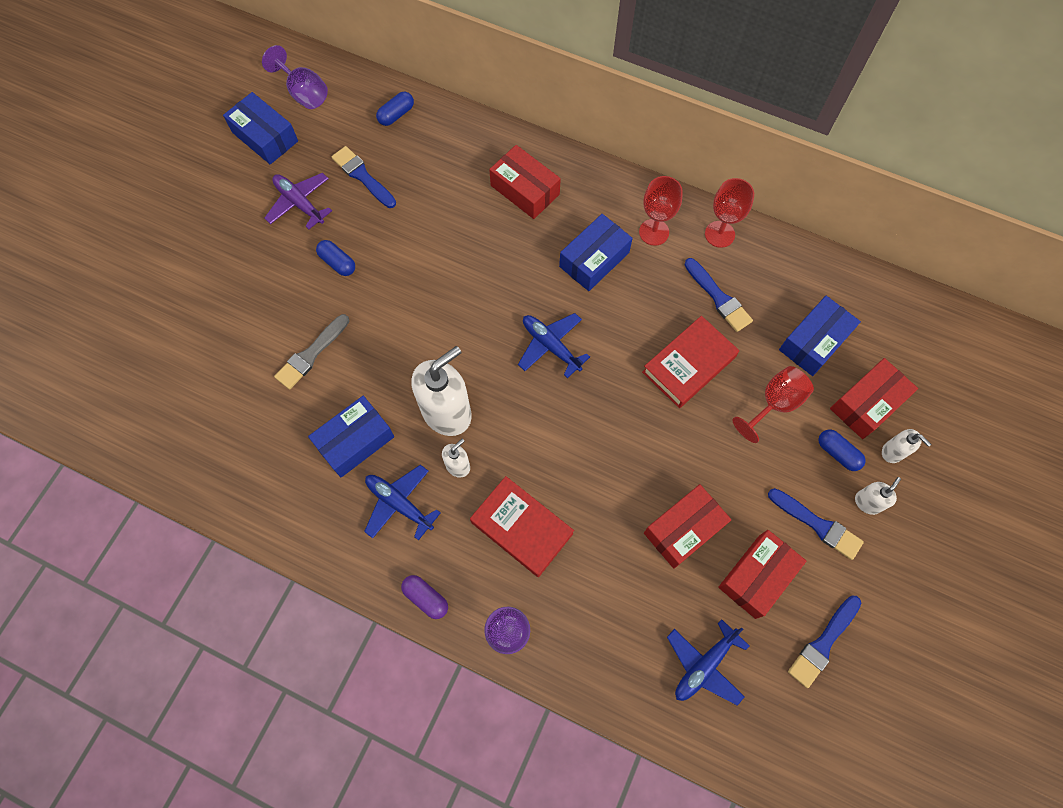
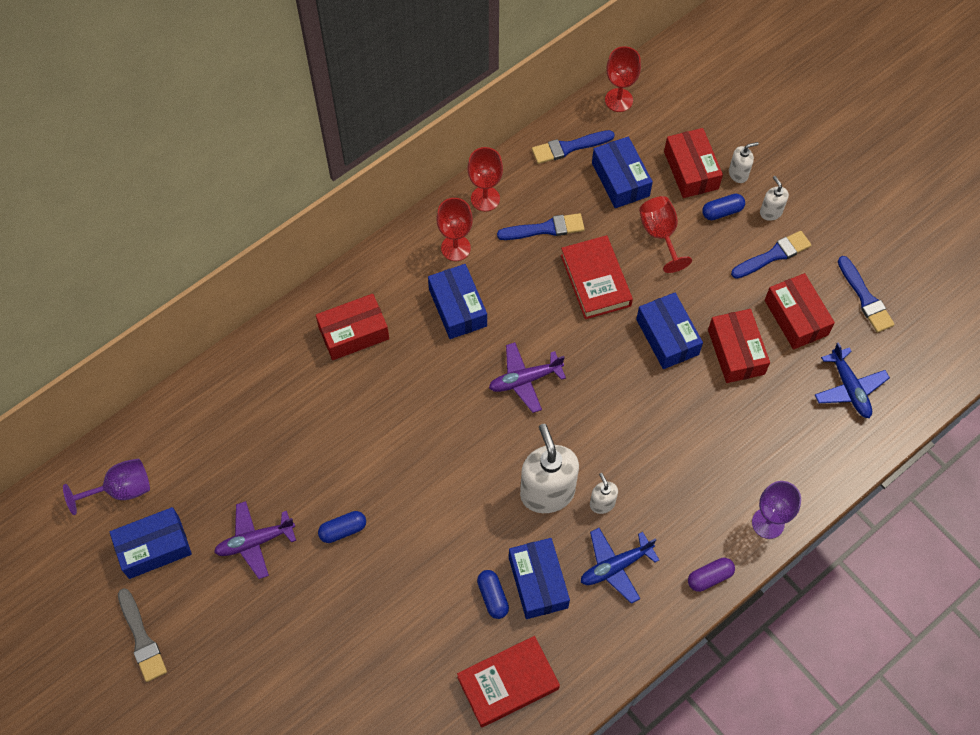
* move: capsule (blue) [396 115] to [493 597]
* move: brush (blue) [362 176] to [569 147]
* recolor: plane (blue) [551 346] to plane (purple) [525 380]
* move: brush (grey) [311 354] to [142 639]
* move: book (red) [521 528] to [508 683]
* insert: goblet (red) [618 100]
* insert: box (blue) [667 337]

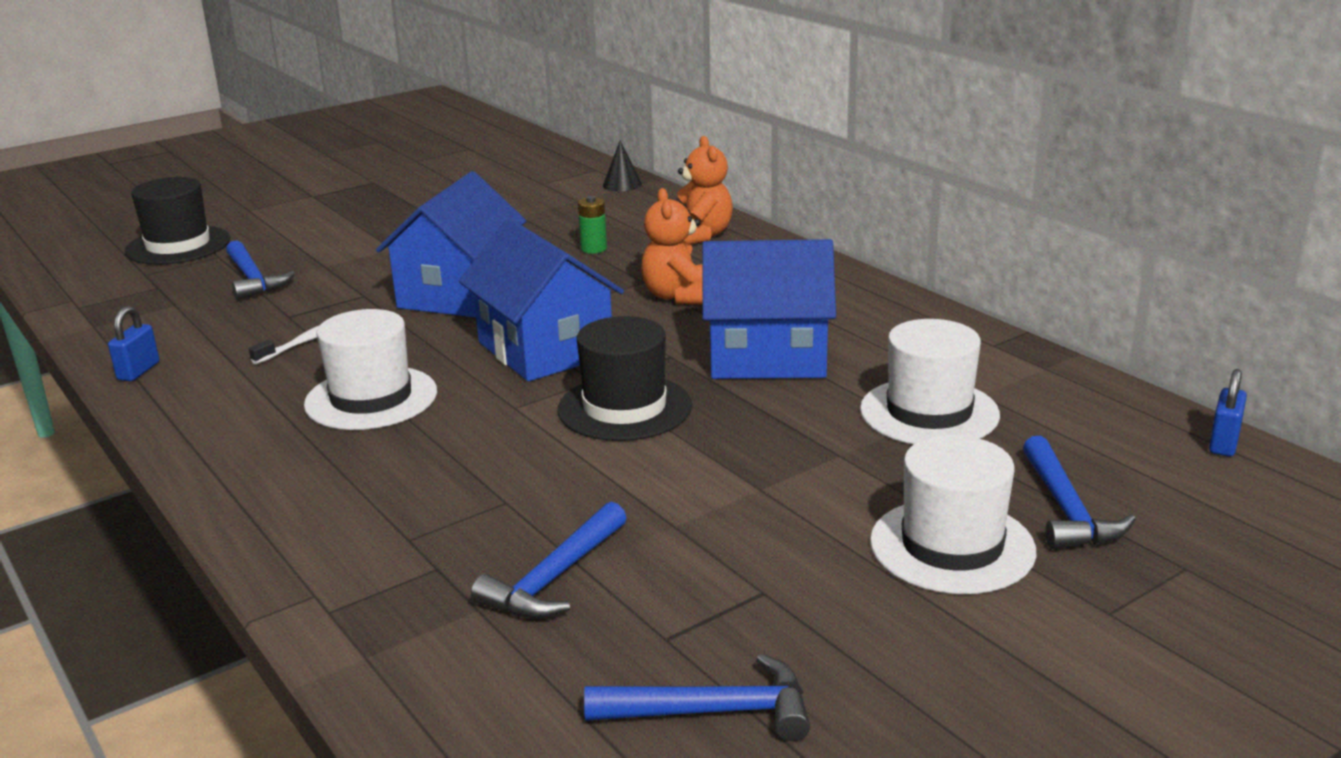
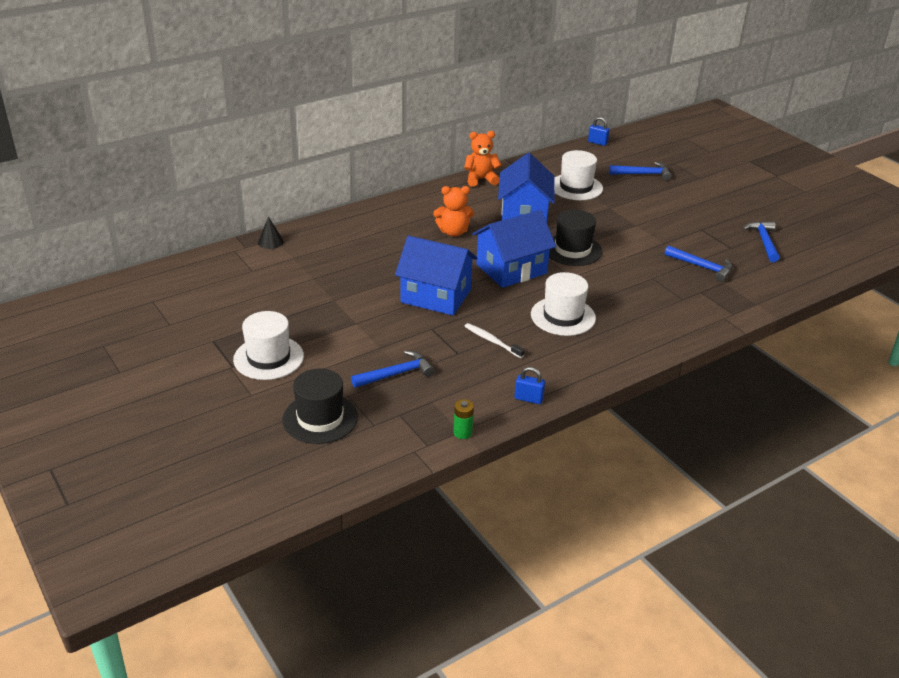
* move: teddy bear (orange) [700 236] to [480 179]
* move: battery (green) [593 249] to [462 433]
* move: hat (white) [952 546] to [268 358]

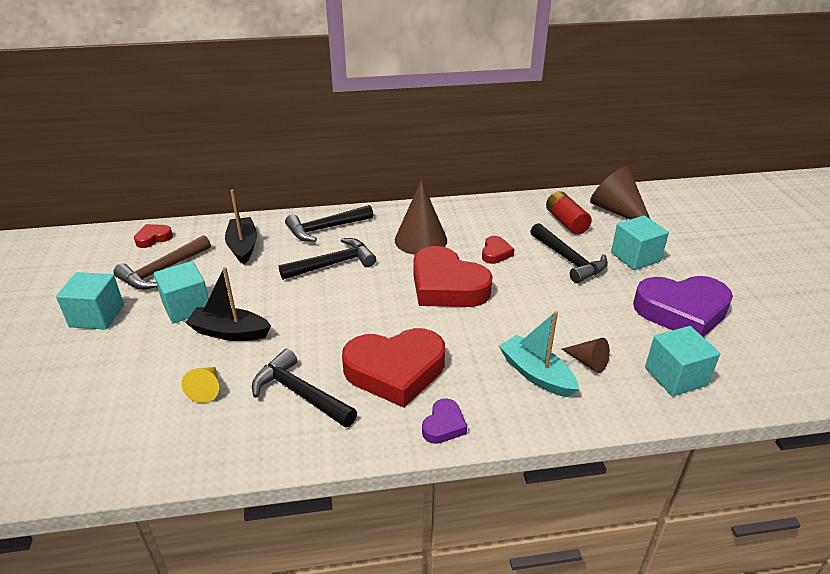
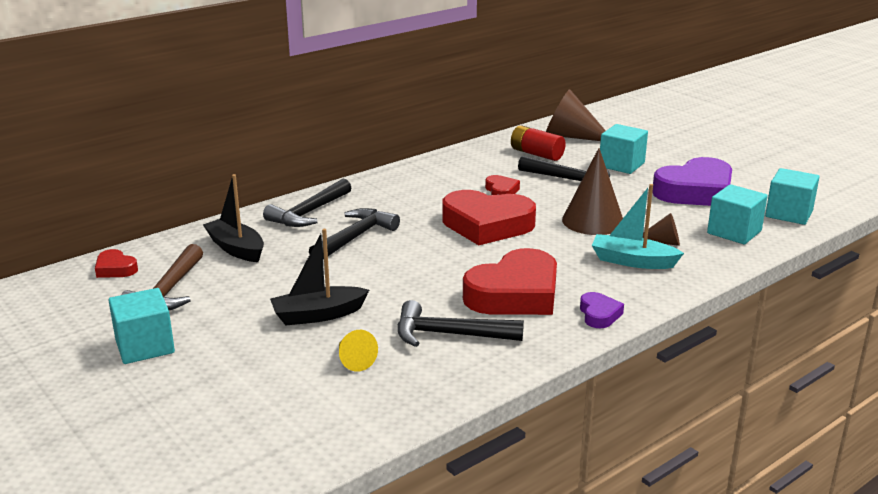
* move: cone (brown) [420 240] to [593 221]
* rotate: heart (red) [153 238] = [115 269] 75 degrees counterclockwise
* move: cube (turquoise) [187 307] to [789 214]

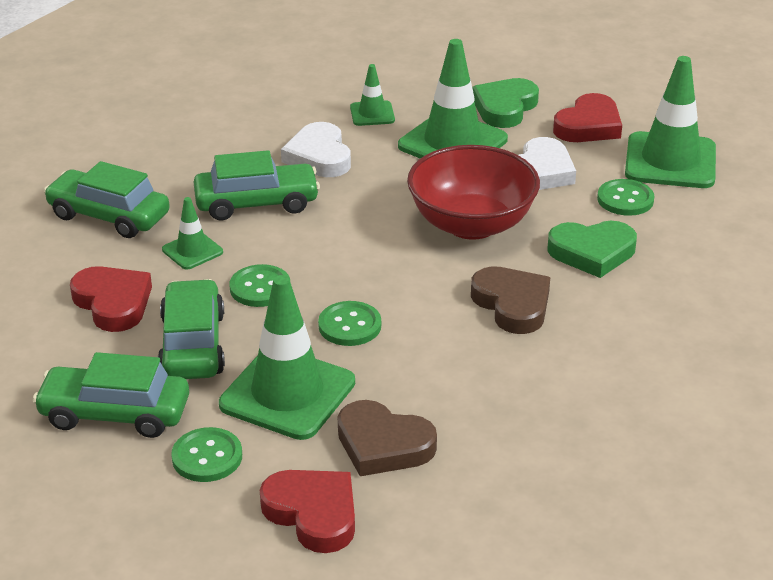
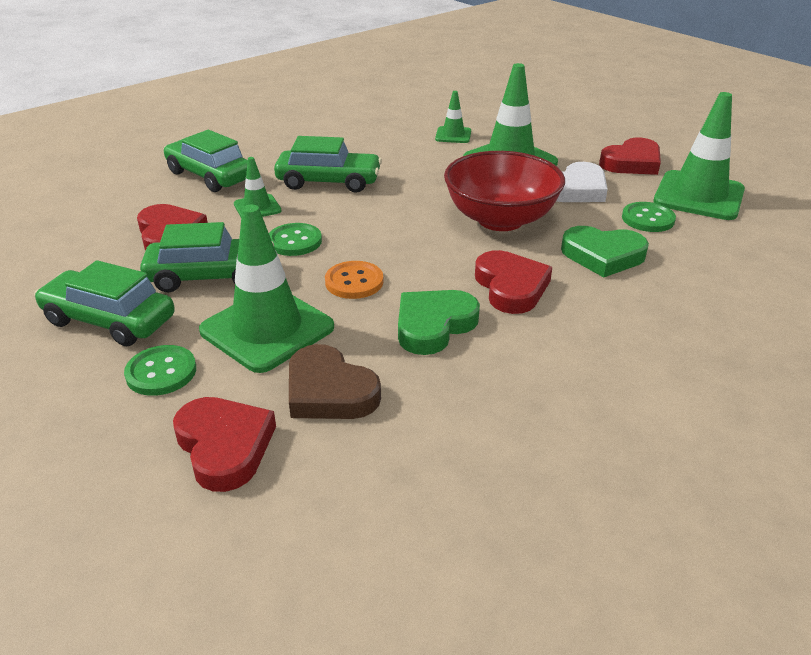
* move: heart (green) [505 108] to [433 325]
* delete: heart (white) [319 156]
* recolor: heart (brown) [512 304] to heart (red) [511 287]
* rotate: car (green) [192 345] = [211 276] 75 degrees clockwise
* recolor: button (green) [349 326] to button (orange) [354 282]

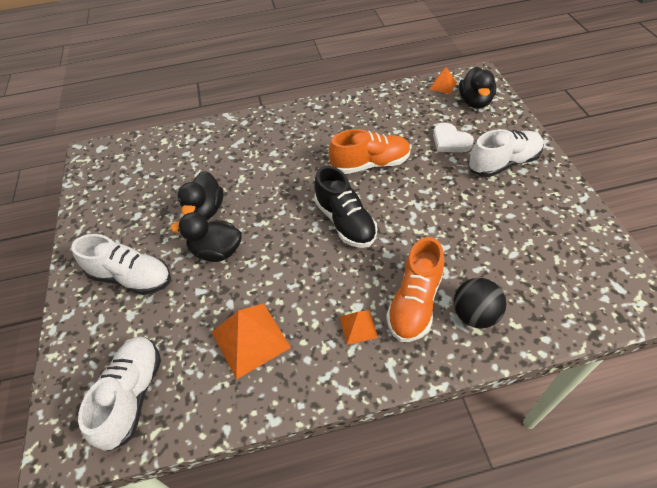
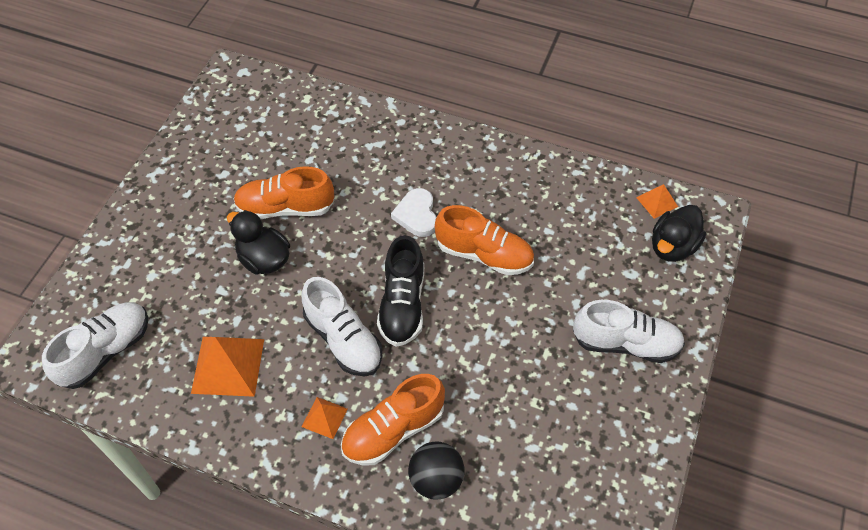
* move: heart (white) [450 141] to [416 215]
* replace: duck (black) [205 211] to shoe (orange) [285 208]
* move: shoe (white) [131 277] to [343 339]

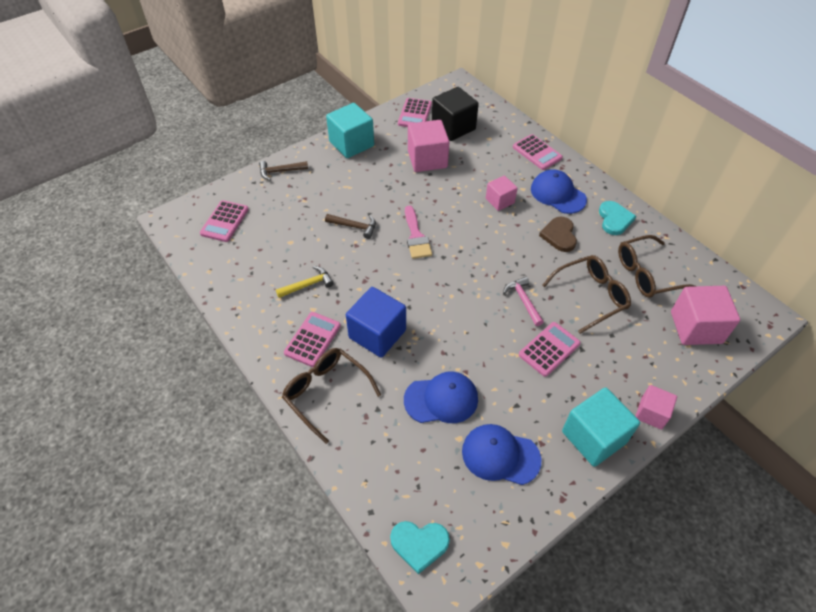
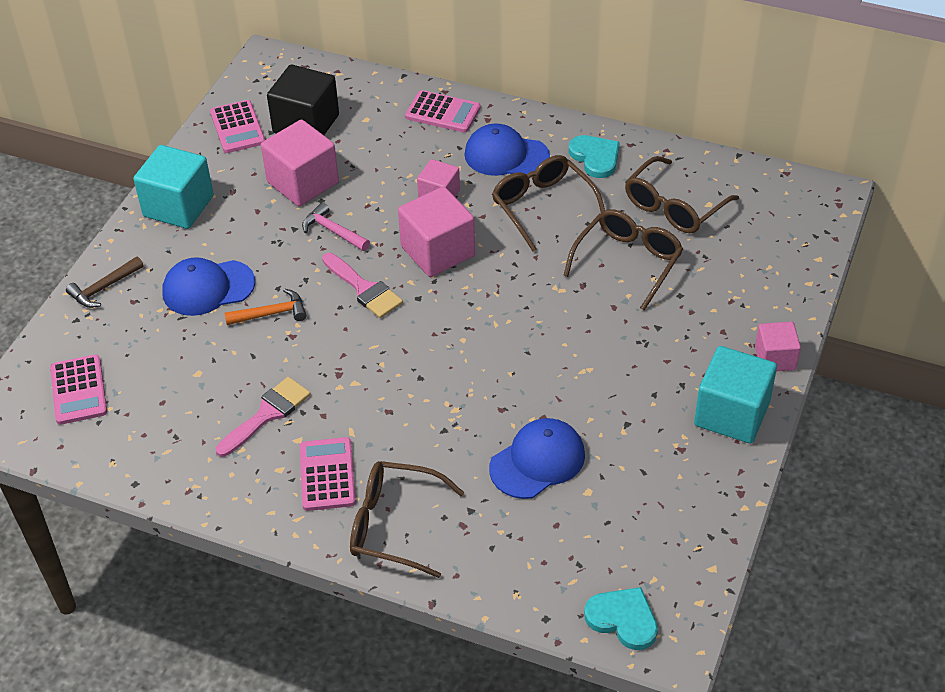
* recolor: hammer (brown) [354 227] to hammer (orange) [271 314]
* replace: heart (brown) [559 235] to glasses (brown) [543 207]
* replace: hammer (yellow) [308 285] to brush (pink) [267 414]
* move: hammer (pink) [523 300] to [333 231]
* move: cube (pink) [696 327] to [438 251]
* delete: cube (blue) [377 334]
* delete: calculator (pink) [549 349]
* move: cap (blue) [500 455] to [208 288]
* rotate: heart (turquoise) [419 544] = [623 619] 120 degrees counterclockwise

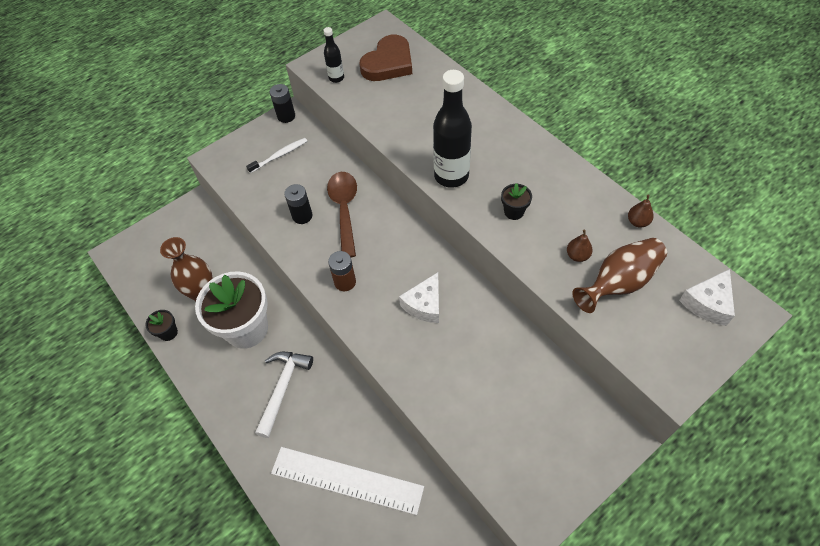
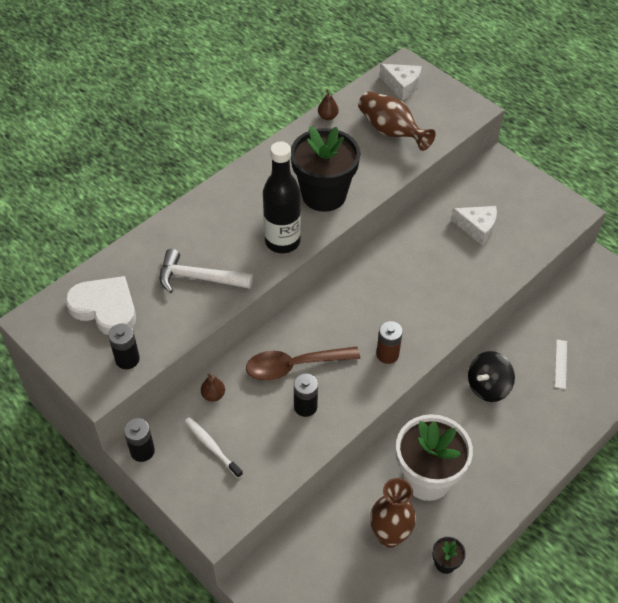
* replace: bottle (black) [336 78] to battery (black) [127 359]
* recolor: heart (brown) [388 63] to heart (white) [105 308]
* resize: flower pot (black) [514 212] = [324 195] x2.39
* move: pear (brown) [577 255] to [213 395]
* move: cheese (white) [424 304] to [477 228]
* move: hammer (white) [283 388] to [199 278]
* resize: ruler (white) [346 480] = [561 364] x0.42
* insert: spinning top (black) [488 386]

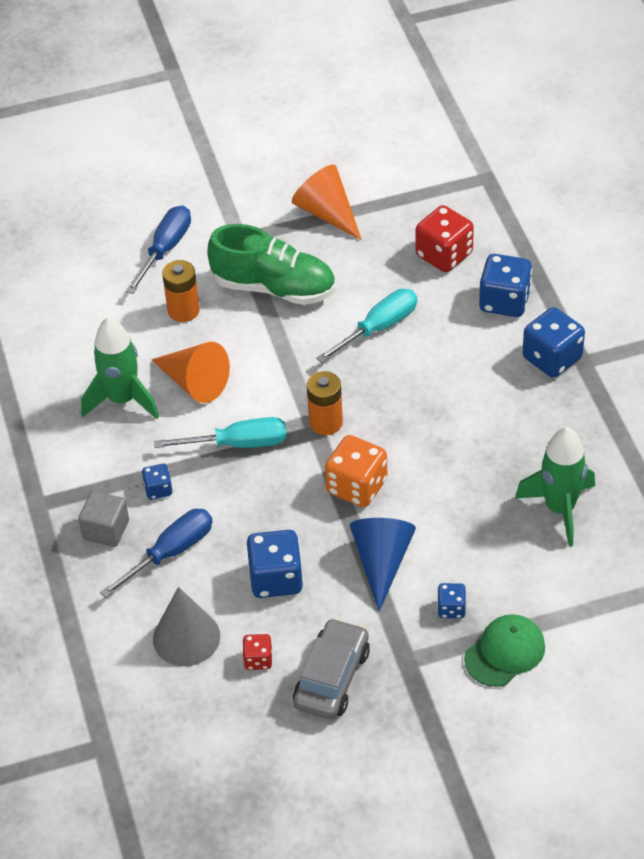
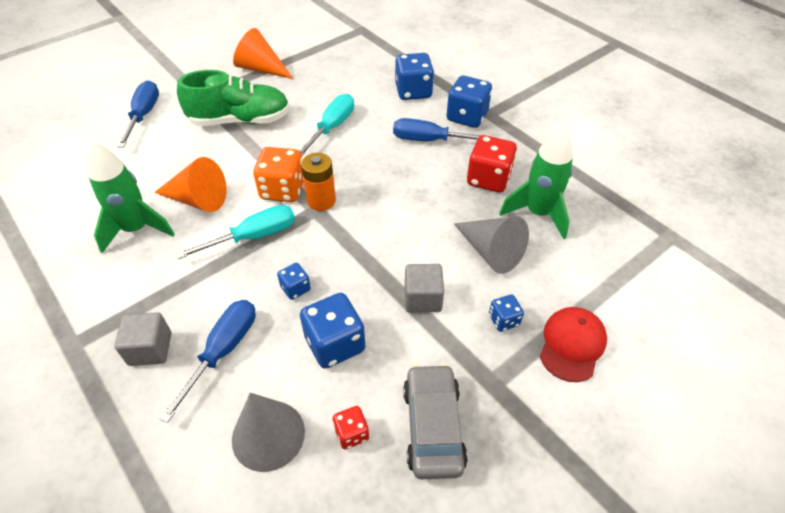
* move: dice (red) [444 255] to [488 179]
* delete: battery (orange) [183 310]
* move: dice (orange) [357 486] to [283 190]
* move: dice (blue) [158 489] to [295 288]
* replace: cone (blue) [382 562] to cube (grey) [423 298]
* recolor: cap (green) [505 652] to cap (red) [572 345]
* insert: screwdriver (blue) [430 140]
* insert: cone (grey) [490 252]

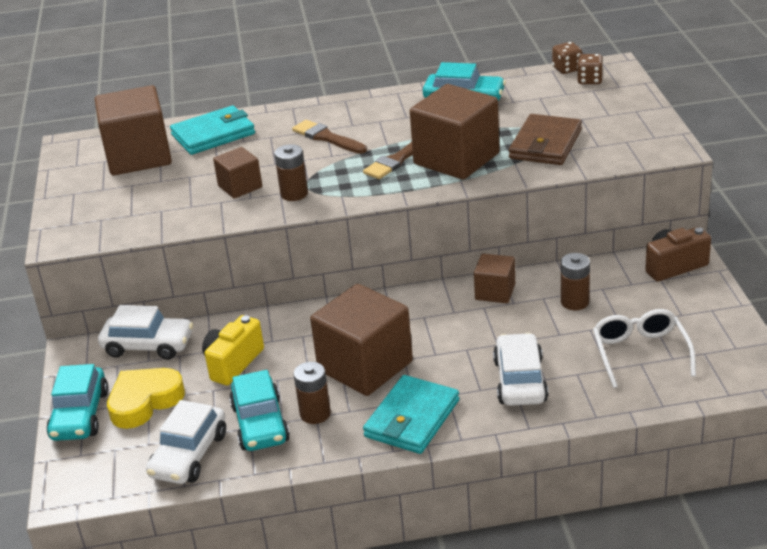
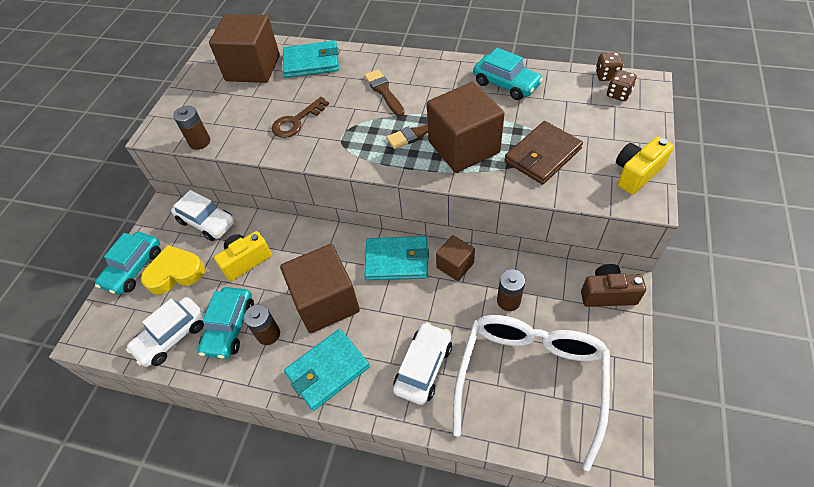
* move: battery (brown) [294 194] to [199 142]
* replace: cube (brown) [240 187] to key (brown) [297 121]
* resize: glasses (white) [640 353] = [530 380] x1.80
* insert: camera (yellow) [636 174]
* insert: wallet (turquoise) [397 260]

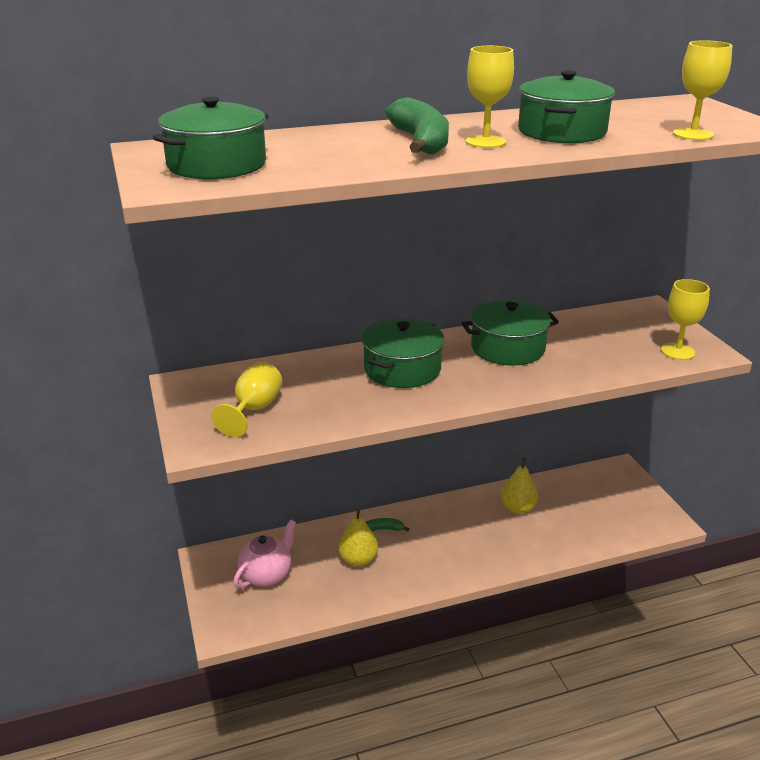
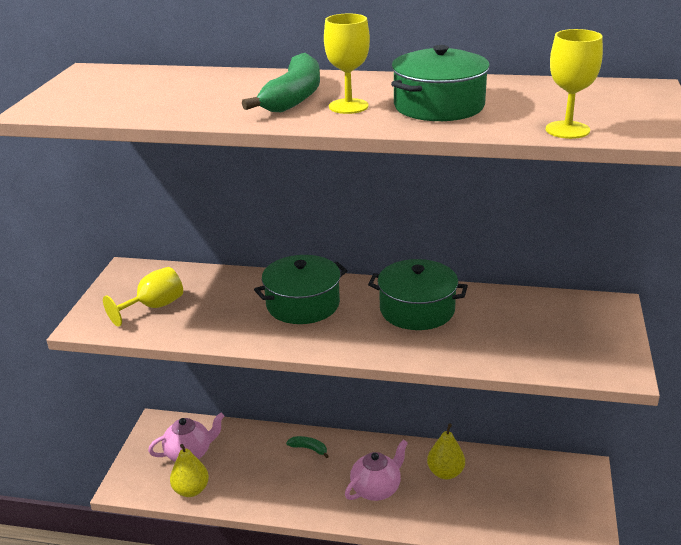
* delete: pot (green) [217 165]
* delete: goblet (yellow) [677 351]
* move: pear (yellow) [358 560] to [191 490]
* insert: teapot (pink) [376 489]

